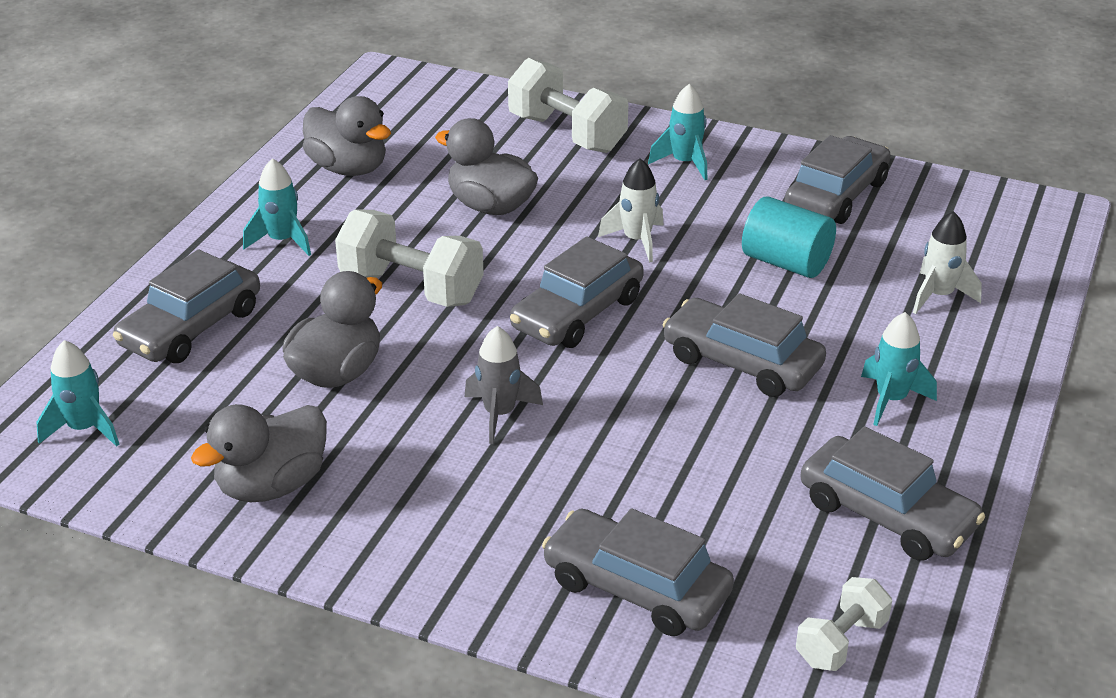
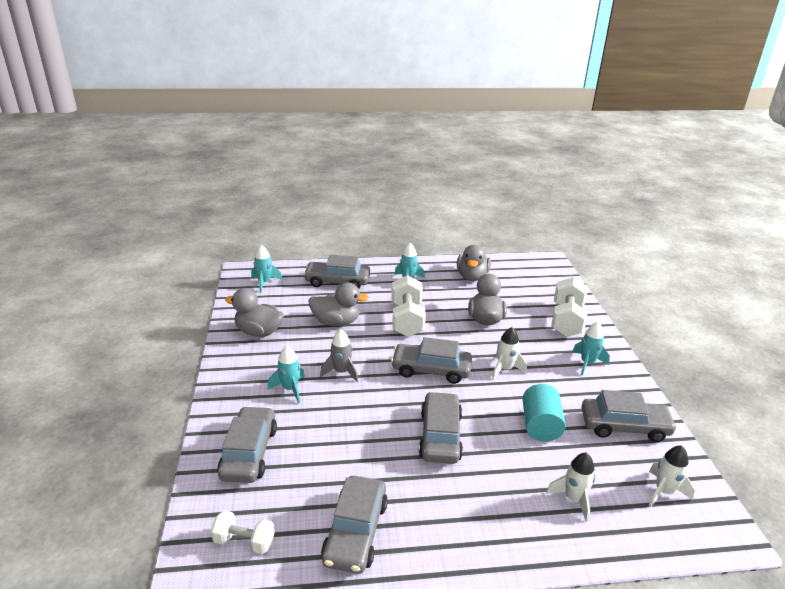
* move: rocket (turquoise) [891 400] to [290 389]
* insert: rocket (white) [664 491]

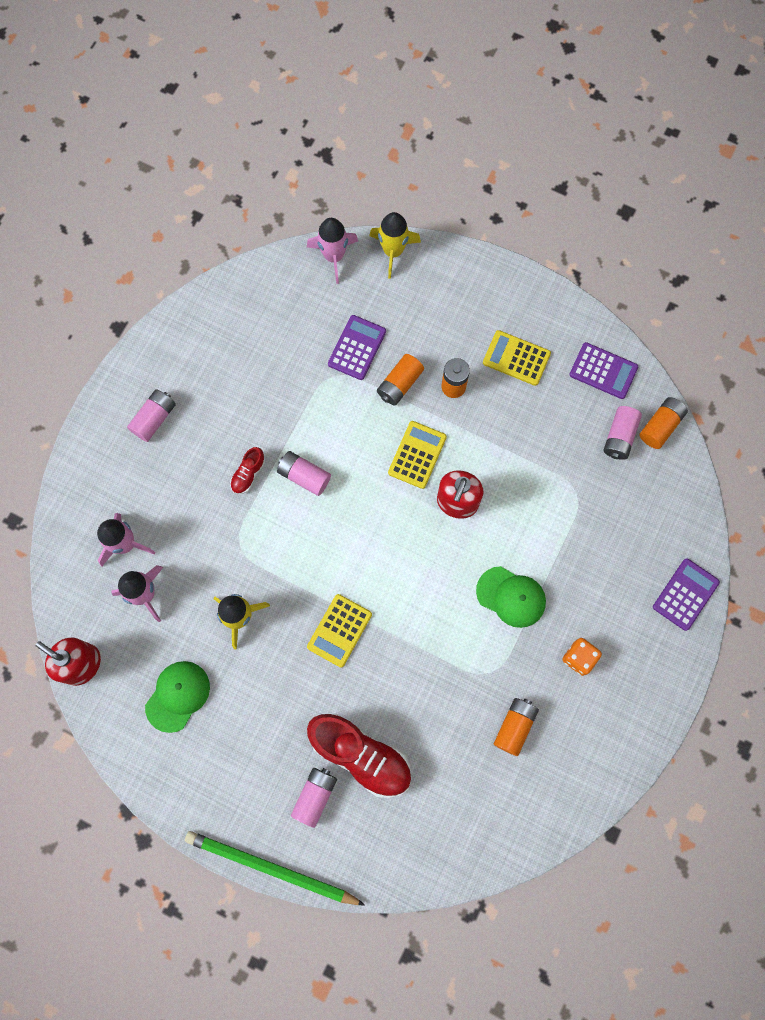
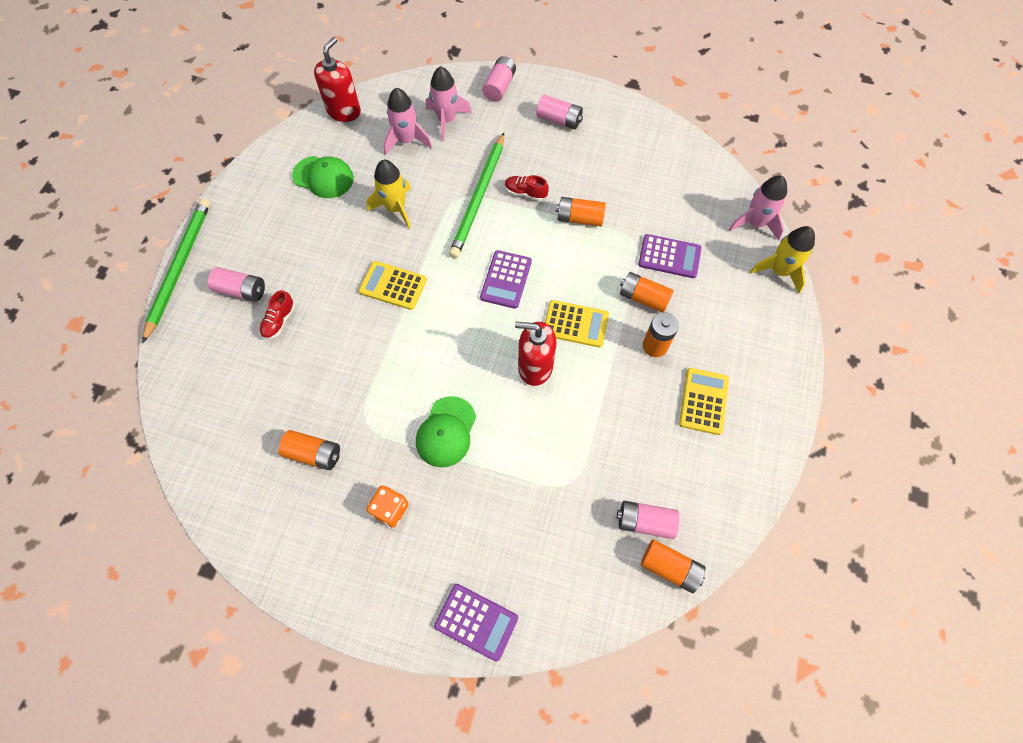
* move: calculator (purple) [603 371] to [506 279]
* move: battery (pink) [304 476] to [499 87]
* resize: shoe (red) [361 755] = [279 321] x0.46
* insert: pencil (green) [478 198]
* insert: battery (orange) [579 218]

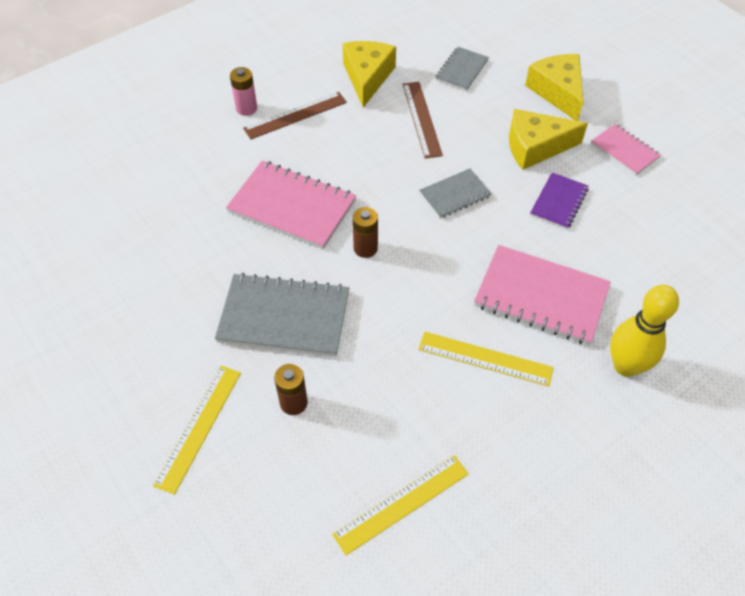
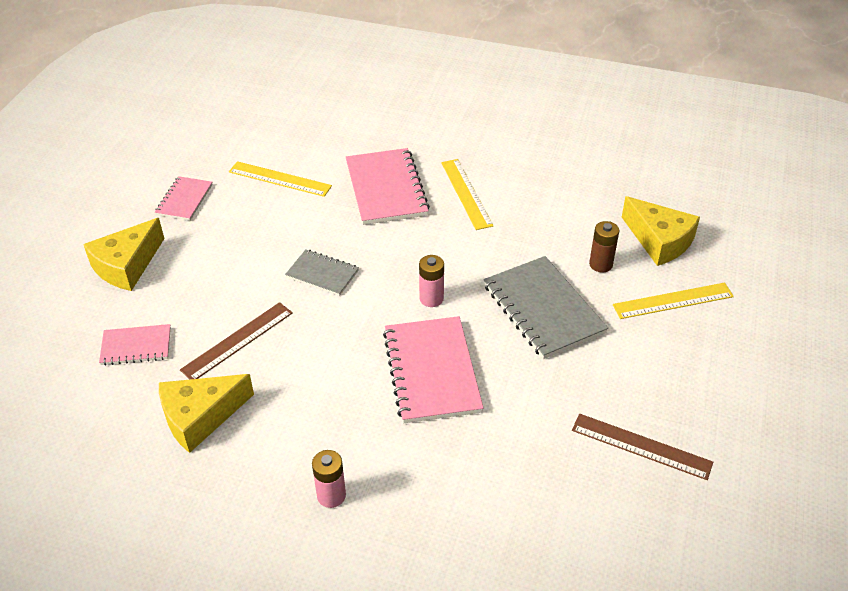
* recolor: notebook (grey) [461 70] to notebook (pink) [136 346]
* move: ruler (brown) [295 115] to [641 446]
* move: cheese (yellow) [535 147] to [659 241]
* delete: notebook (purple) [559 202]
* recolor: battery (brown) [365 248] to battery (pink) [431 298]
* delete: bowling pin (yellow) [625 366]
* move: ruler (yellow) [401 503] to [280 179]

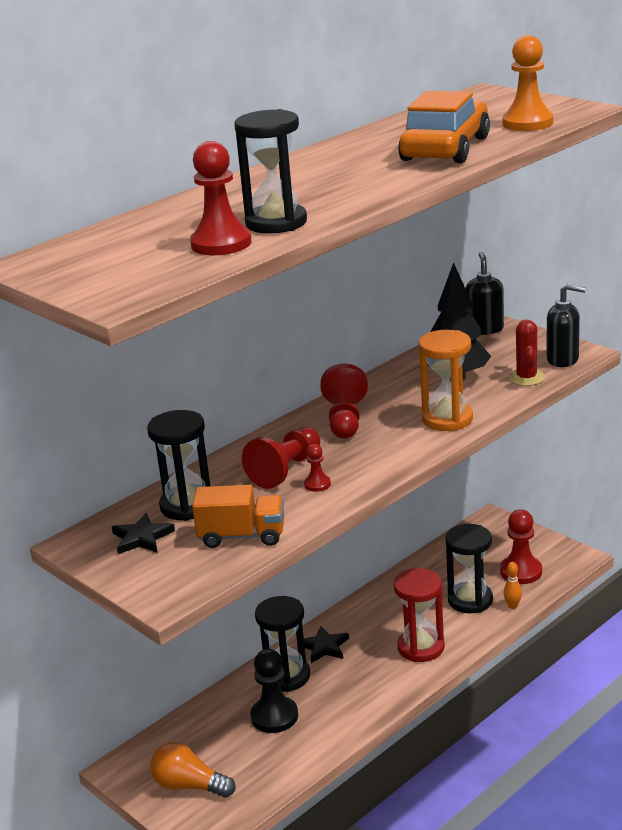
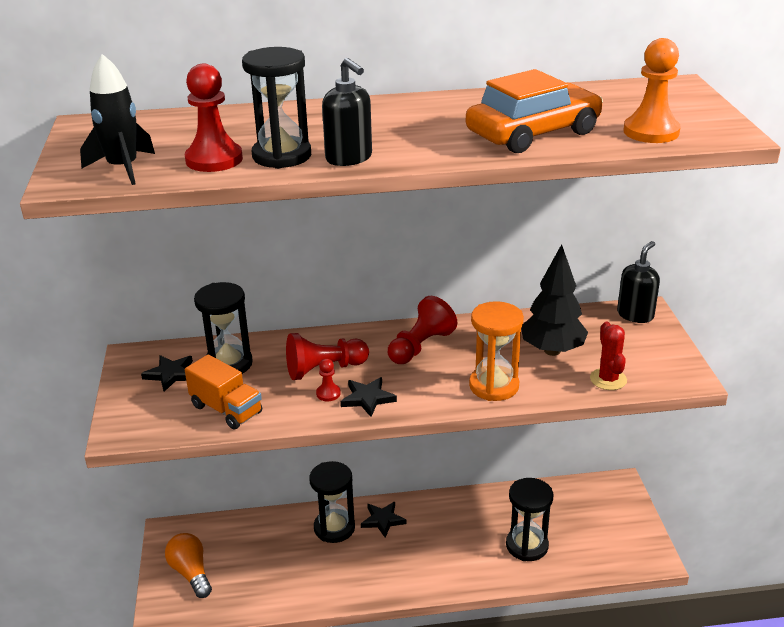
* move: soap dispenser (black) [563 359] to [349 158]
* rotate: cactus (red) [526 378] = [608 379] 45 degrees counterclockwise
* delete: pawn (red) [521 571]
* delete: bowling pin (orange) [512 606]
* delete: hourglass (red) [421 647]
* delete: pawn (black) [274 716]
* insert: rocket (black) [123 168]
* insert: star (black) [367 398]

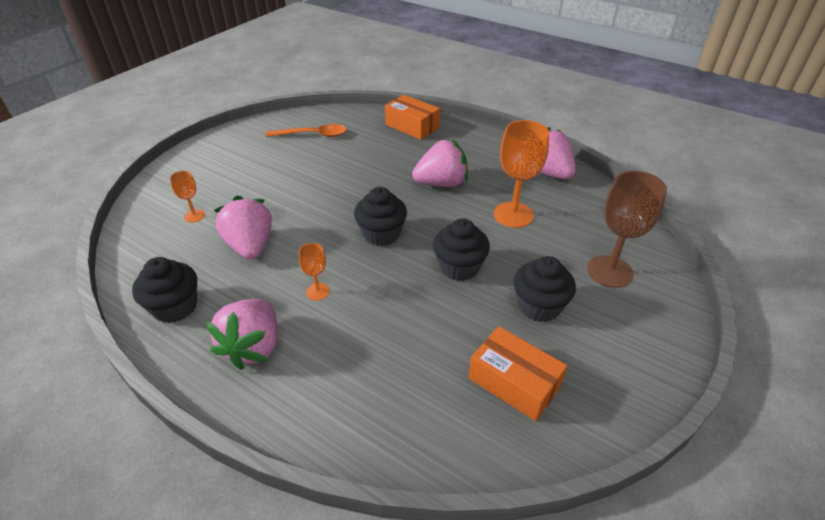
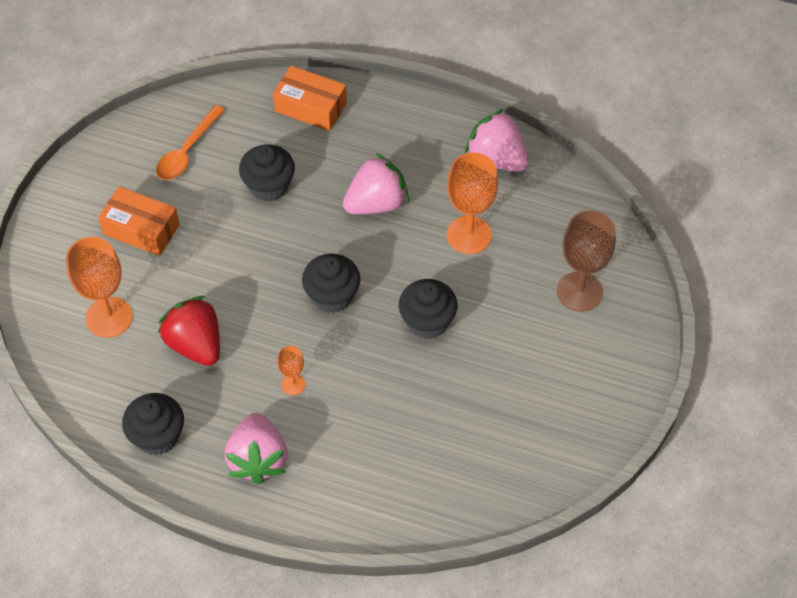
* rotate: spoon (orange) [313 135] = [187 151] 135 degrees clockwise
* resize: goblet (orange) [194 216] = [109 317] x1.98
* recolor: strawberry (pink) [250 246] to strawberry (red) [195 344]
* move: cupcake (black) [539 306] to [269 186]
* move: box (orange) [514 382] to [141 229]

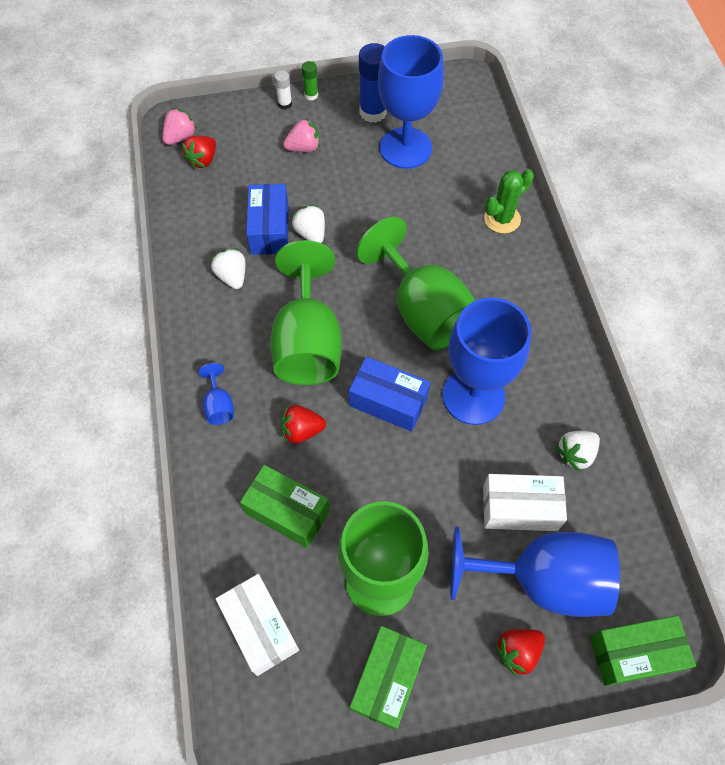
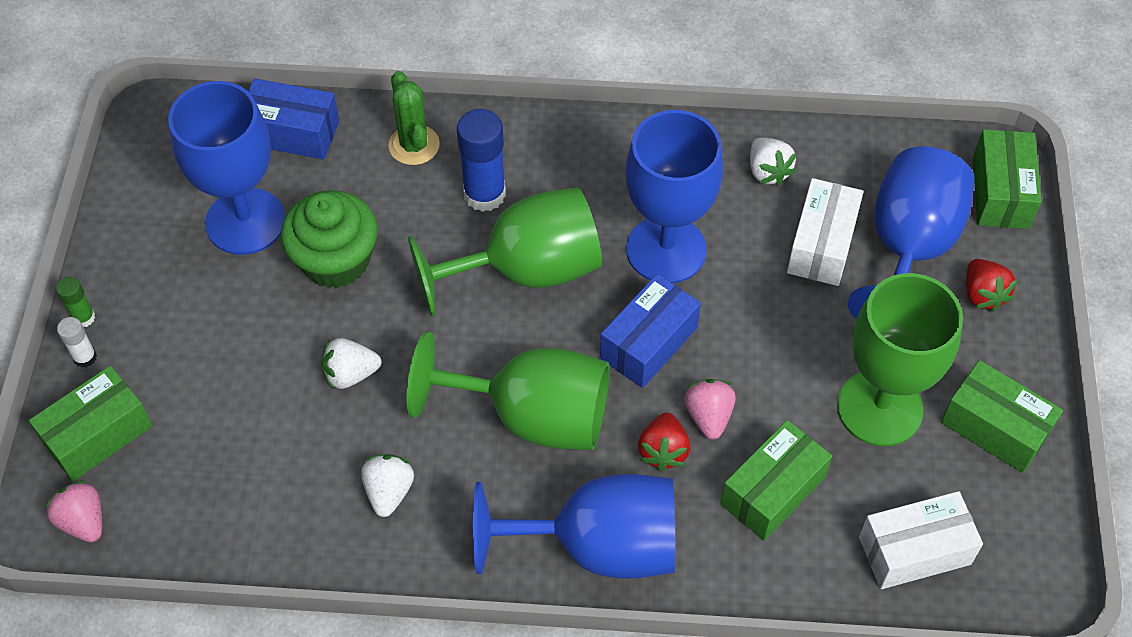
* move: glue stick (blue) [373 112] to [484 194]
* move: strawberry (pink) [304 148] to [708 416]
* delete: strawberry (red) [203 160]
* move: box (blue) [269 229] to [292 133]
* rotate: strawberry (white) [232 276] = [389 492] 105 degrees clockwise
* resize: goblet (blue) [219 405] = [598 546] x2.41
* insert: cupcake (green) [335 260]
* insert: box (green) [98 435]

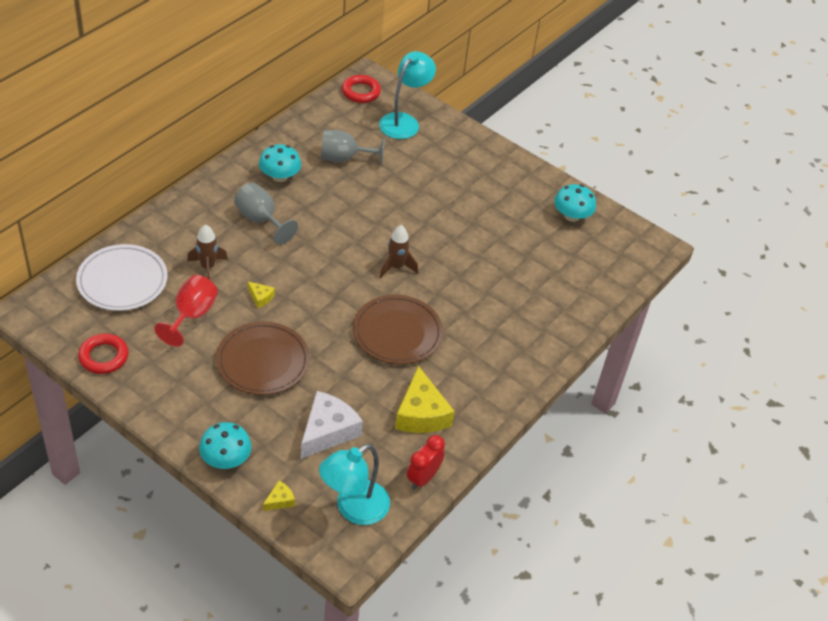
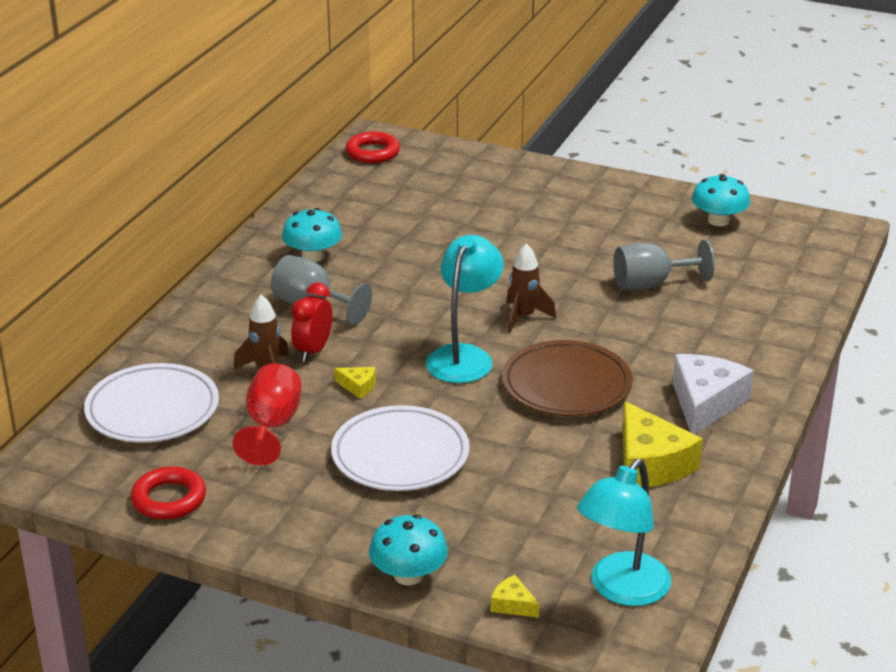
* move: lamp (turquoise) [404 121] to [464 356]
* move: goblet (grey) [344 158] to [651 284]
* recolor: plate (brown) [263 361] to plate (white) [400 455]
* move: cheese (white) [328 431] to [705 403]
* move: clock (red) [423 478] to [313 351]
* rotate: cheese (yellow) [280 500] = [512 605] 90 degrees counterclockwise

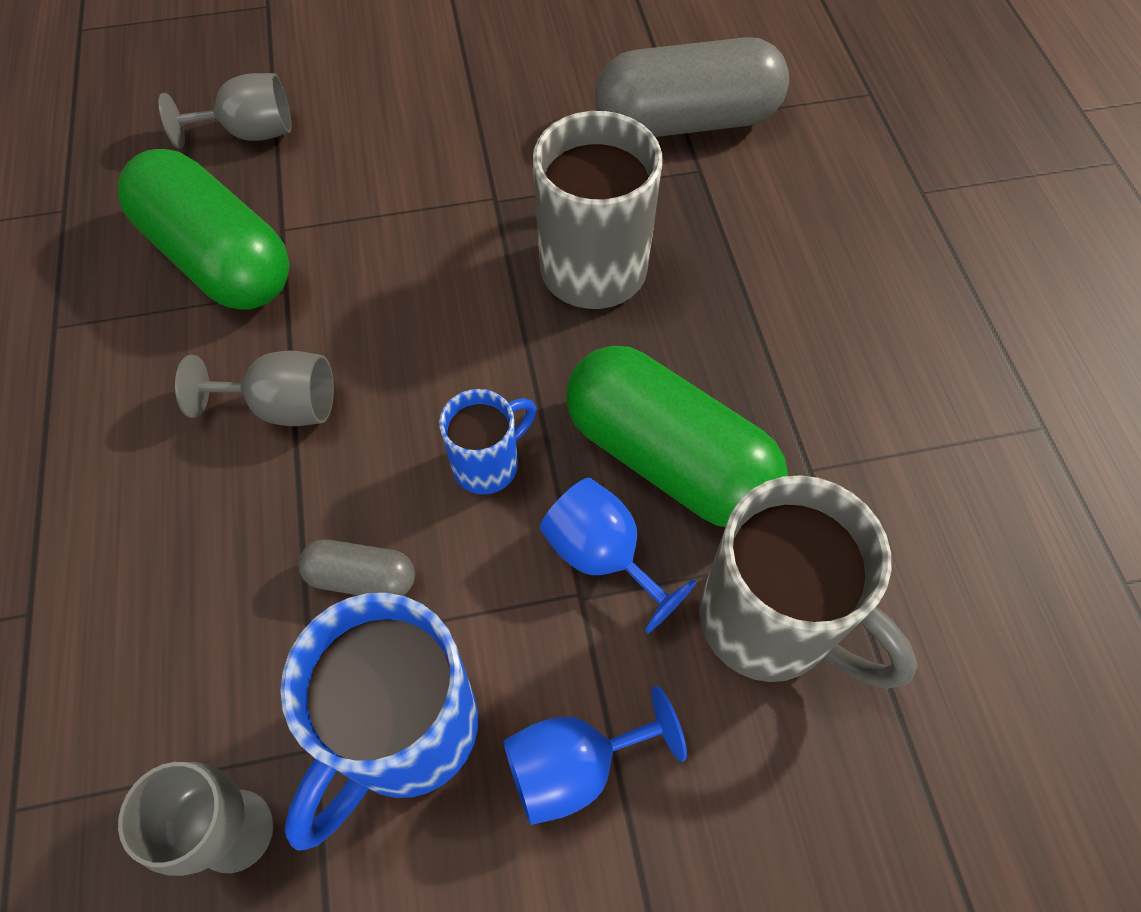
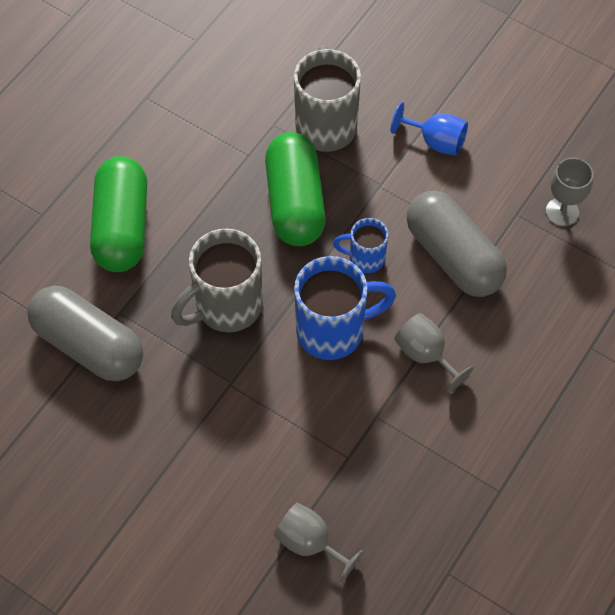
* move: capsule (green) [219 258] to [122 227]
* delete: goblet (blue) [603 556]
* resize: capsule (grey) [361 577] = [453 256] x2.19
* move: mug (blue) [404 732] to [333 331]

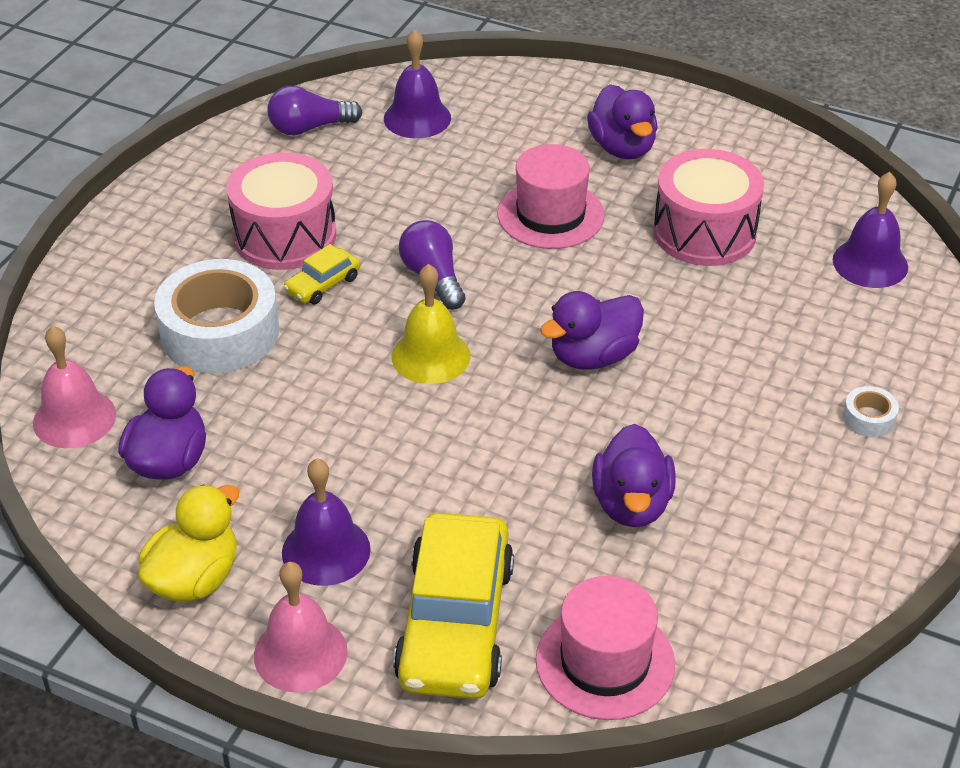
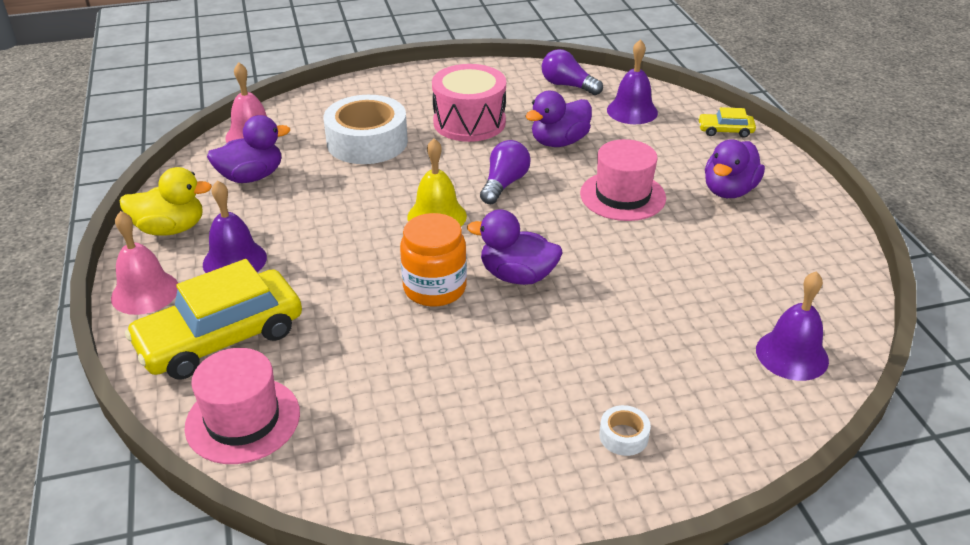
* delete: drum (pink) [704 232]
* move: car (yellow) [323 284] to [725 130]
* move: duck (purple) [631 504] to [559 142]
* insert: jar (orange) [434 288]

